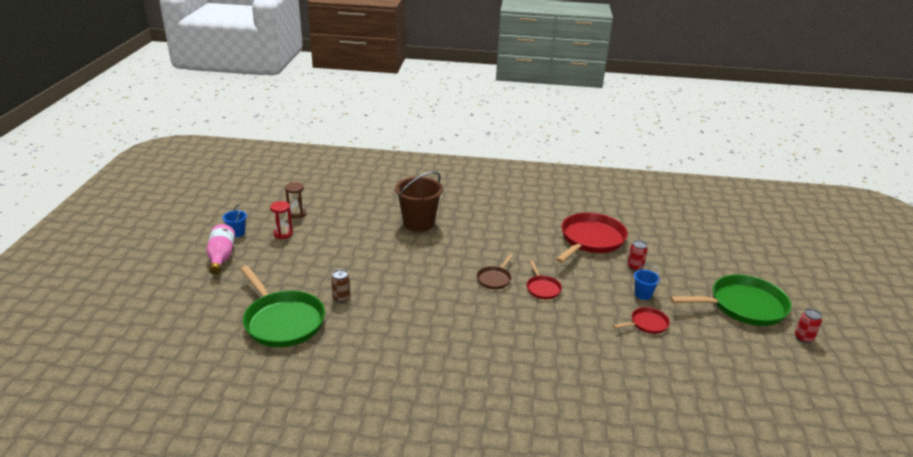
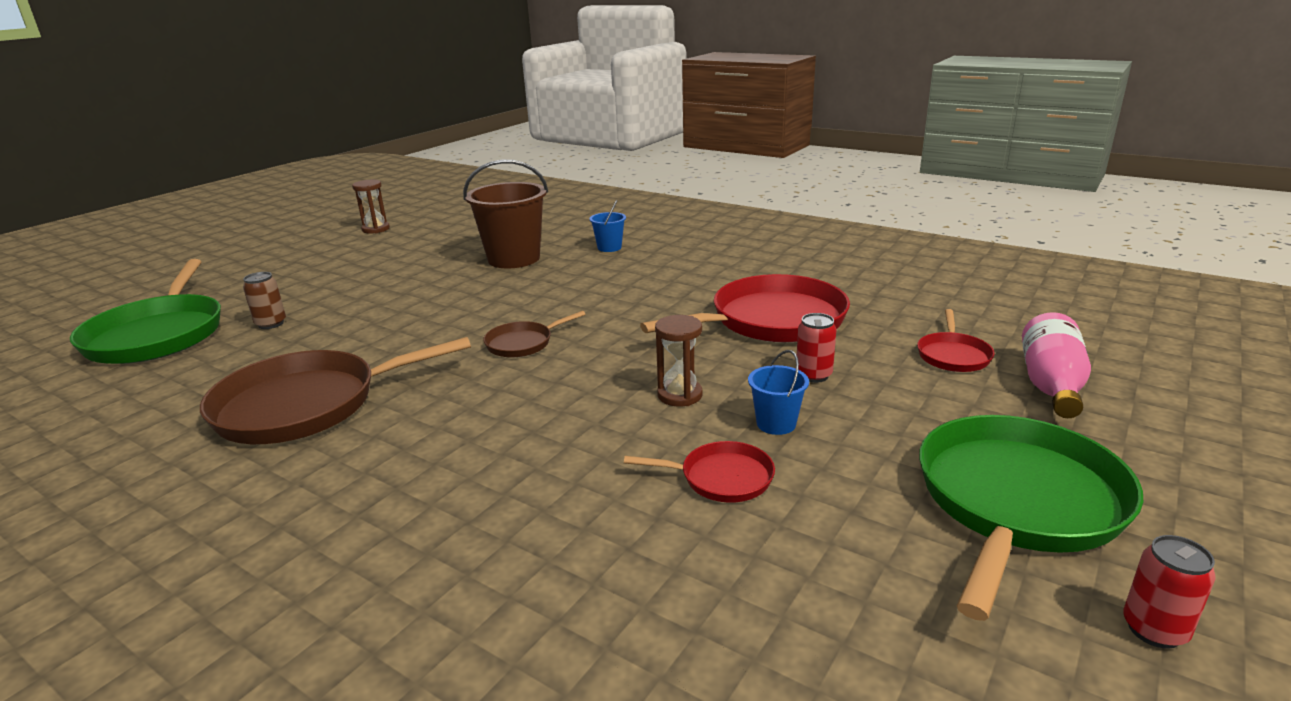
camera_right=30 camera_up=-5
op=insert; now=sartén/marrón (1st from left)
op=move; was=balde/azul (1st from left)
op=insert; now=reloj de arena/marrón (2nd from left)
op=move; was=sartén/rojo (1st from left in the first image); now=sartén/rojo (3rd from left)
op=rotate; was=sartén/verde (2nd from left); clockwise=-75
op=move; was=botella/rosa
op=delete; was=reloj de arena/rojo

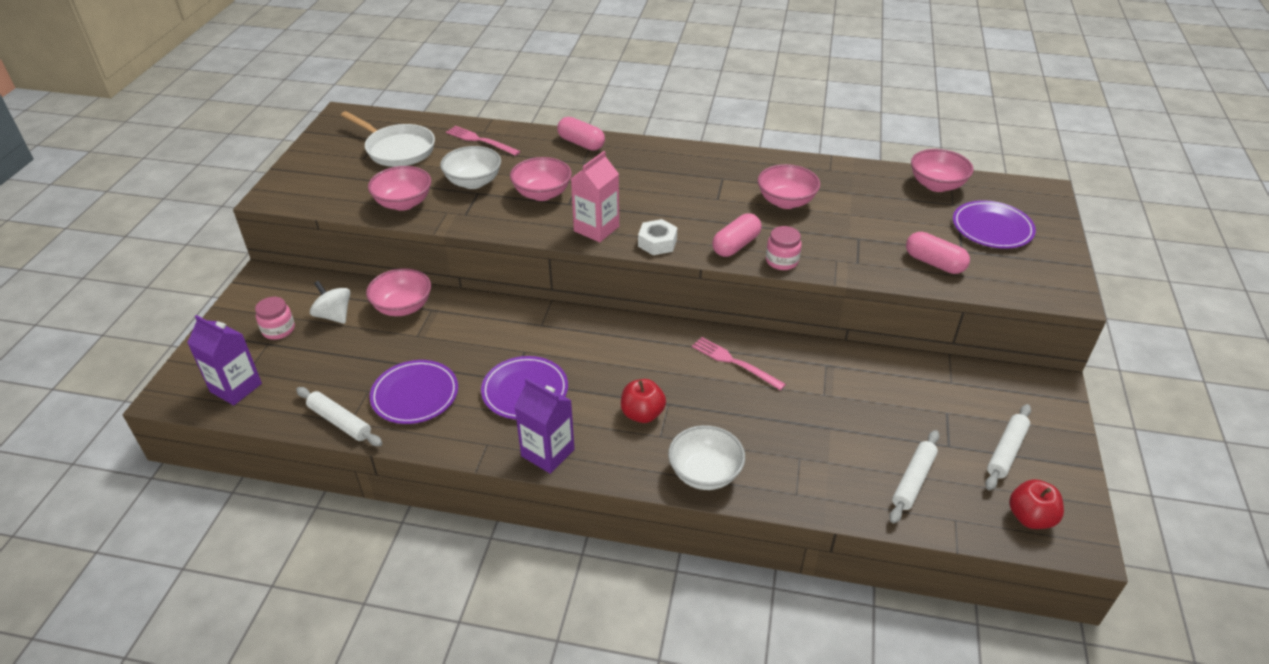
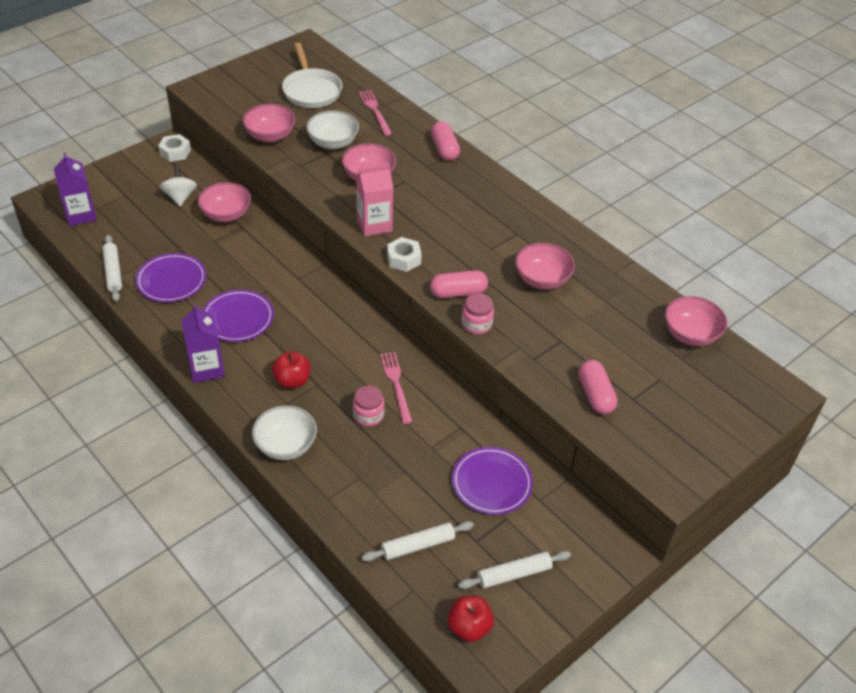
camera_right=35 camera_up=5
op=insert; now=tuerca/blanco (1st from left)
op=move; was=tarro/rosa (1st from left)
op=move; was=plato/morado (3rd from left)

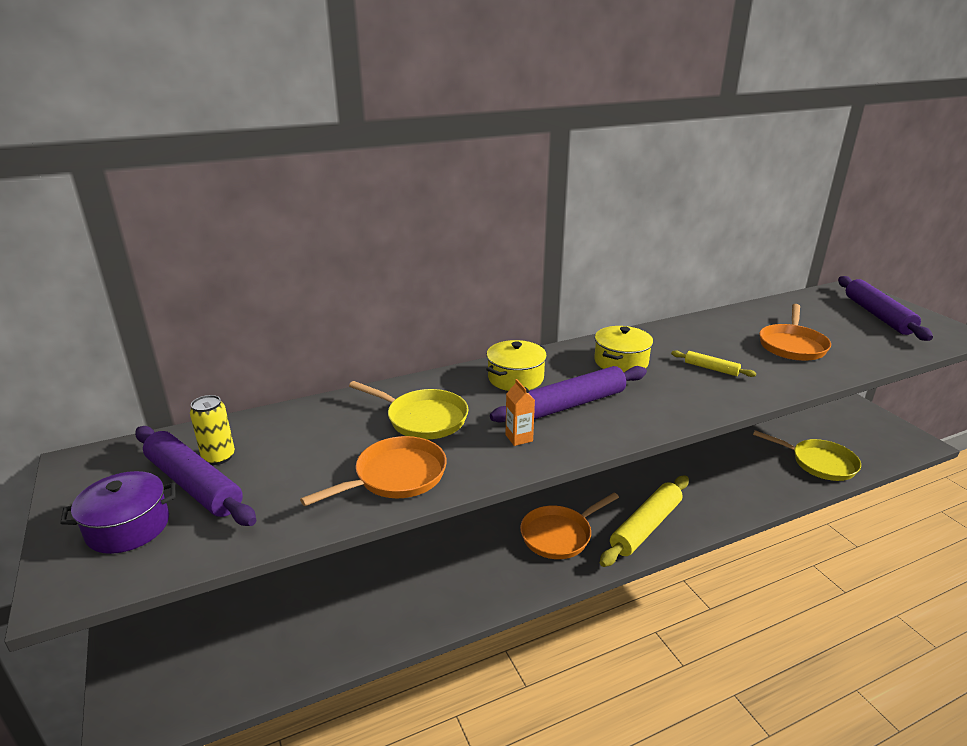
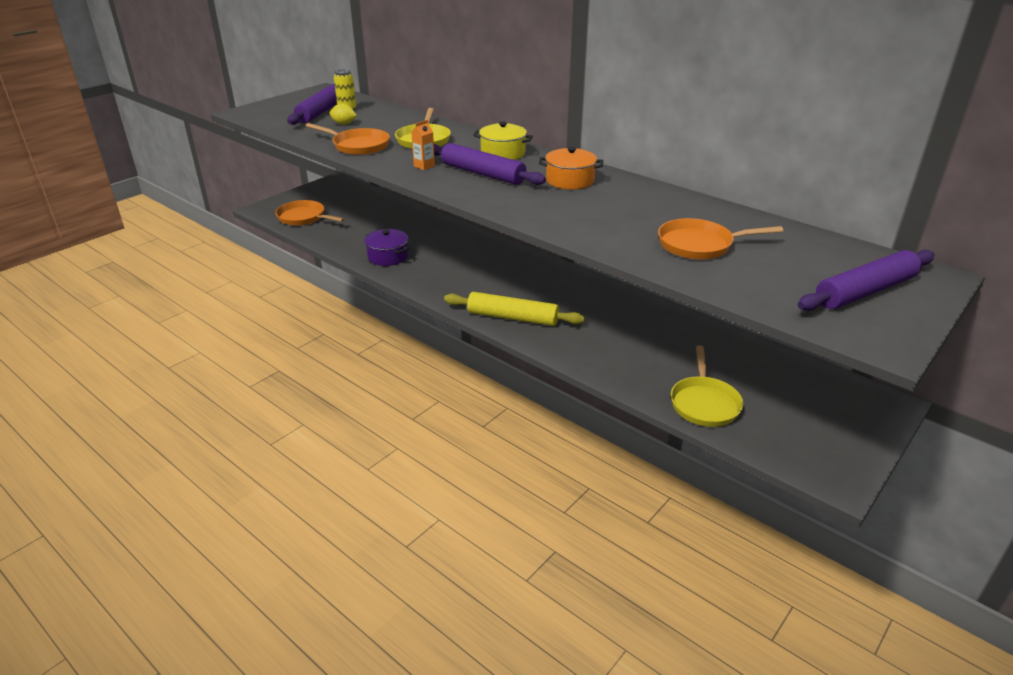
camera_right=65 camera_up=5
op=move; was=sartén/naranja (2nd from left in the first image); now=sartén/naranja (1st from left)
op=insert; now=limón/amarillo
op=move; was=olla/morado
op=recolor; was=olla/amarillo (2nd from left); now=olla/naranja
op=delete; was=rodillo/amarillo (2nd from left)

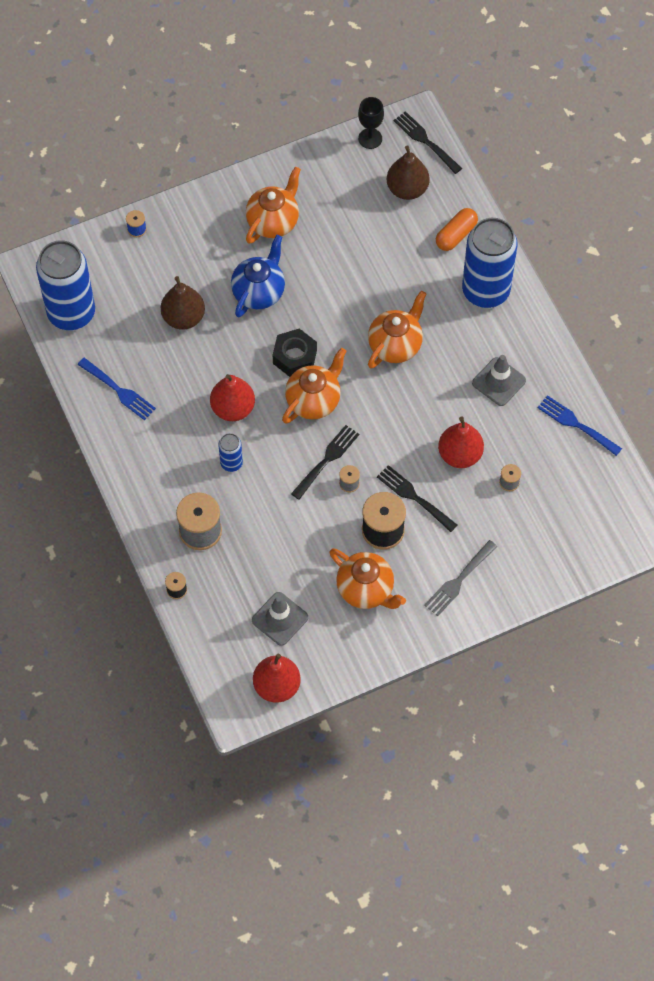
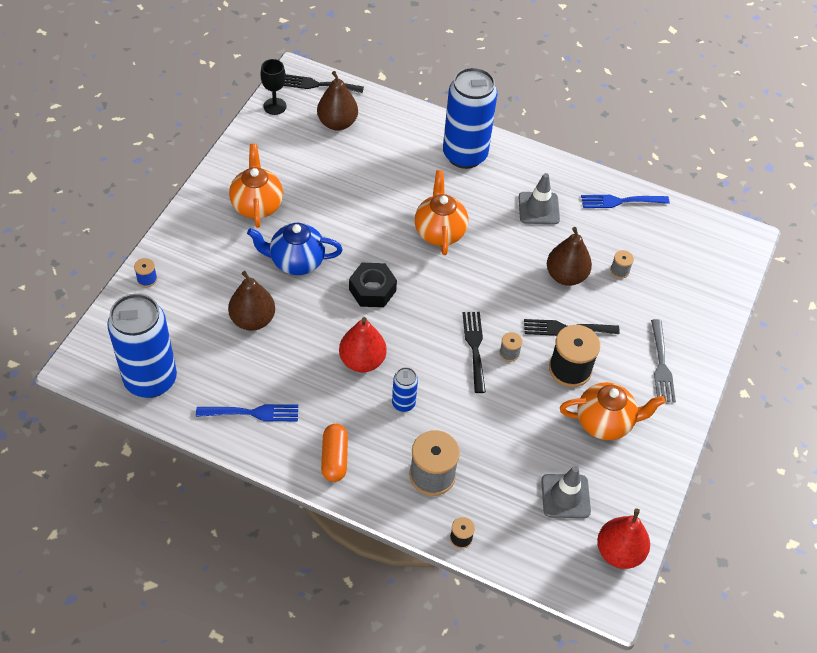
camera_right=-45 camera_up=-10
op=rotate; was=tetera/azul; clockwise=-75
op=move; was=cápsula/naranja
op=recolor; was=pera/rojo (3rd from left); now=pera/marrón (3rd from left)
op=delete; was=tetera/naranja (2nd from left)

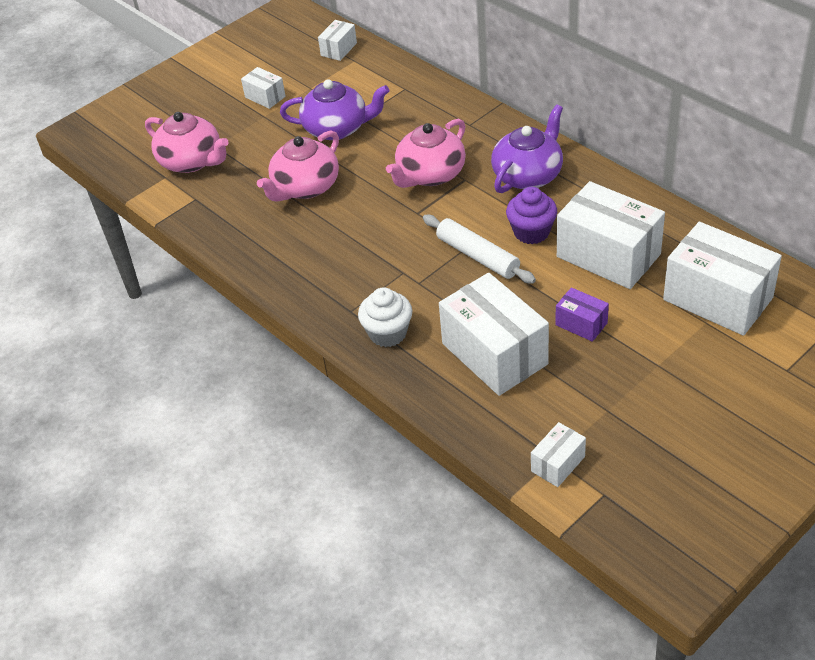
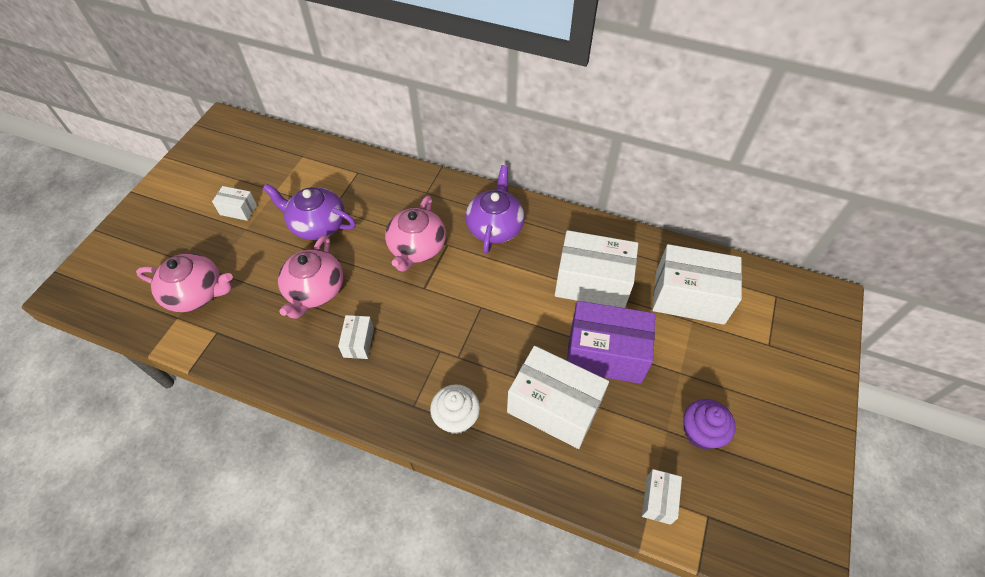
camera_right=-30 camera_up=10
op=rotate; was=tetera/morado (1st from left); clockwise=-135
op=move; was=caja/blanco (2nd from left)
op=resize; was=caja/morado; ratio=2.1
op=move; was=magdalena/morado
op=delete; was=rodillo/blanco

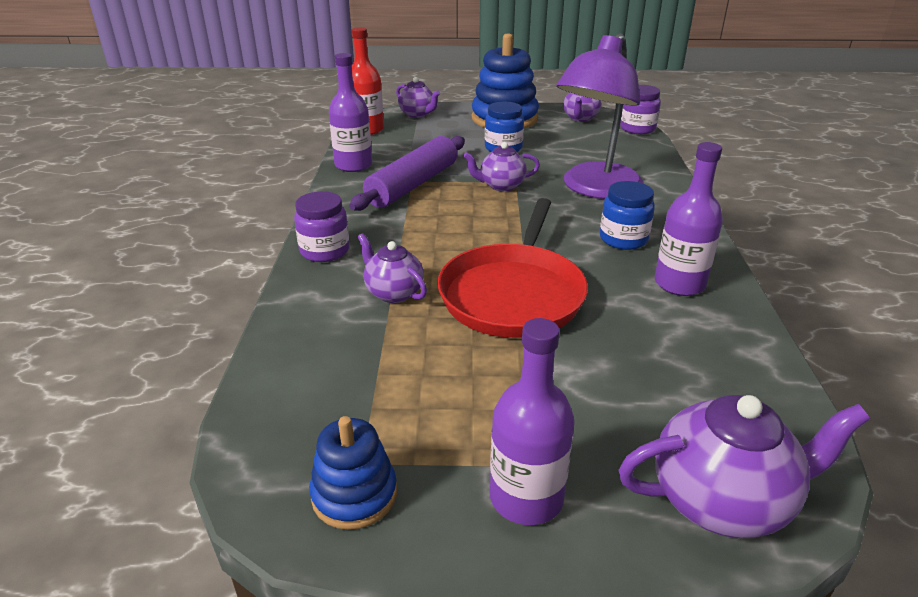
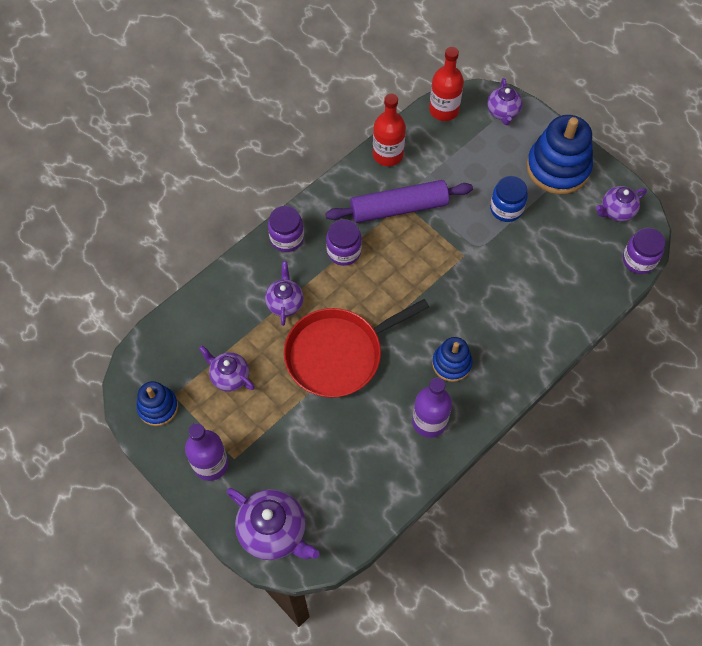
camera_right=45 camera_up=30
op=move; was=tetera/morado (3rd from left in the first image); now=tetera/morado (1st from left)
op=insert; now=tarro/morado (2nd from left)
op=recolor; was=botella/morado (1st from left); now=botella/rojo (1st from left)
op=replace; was=tarro/azul (2nd from left); now=juguete apilable/azul (2nd from left)
op=delete; was=lámpara/morado

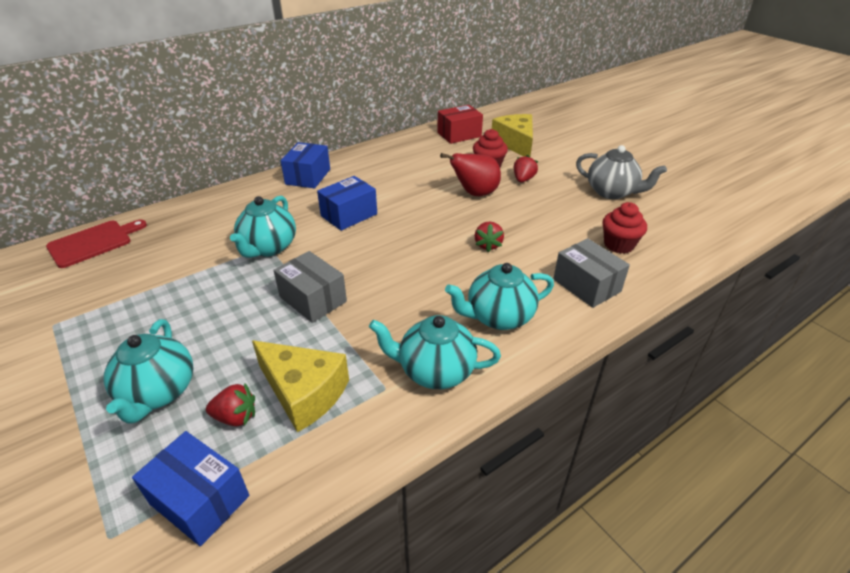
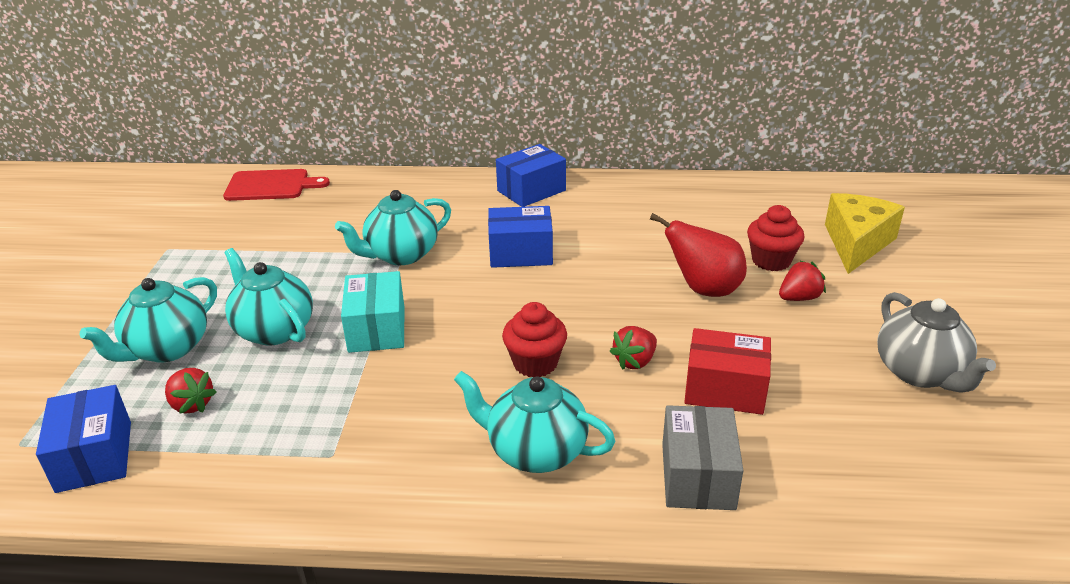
camera_right=40 camera_up=-5
op=move; was=tetera/turquesa (3rd from left in the first image); now=tetera/turquesa (2nd from left)
op=recolor; was=caja/gris (1st from left); now=caja/turquesa
op=move; was=magdalena/rojo (2nd from left in the first image); now=magdalena/rojo (1st from left)
op=move; was=caja/rojo
op=delete; was=queso/amarillo (1st from left)

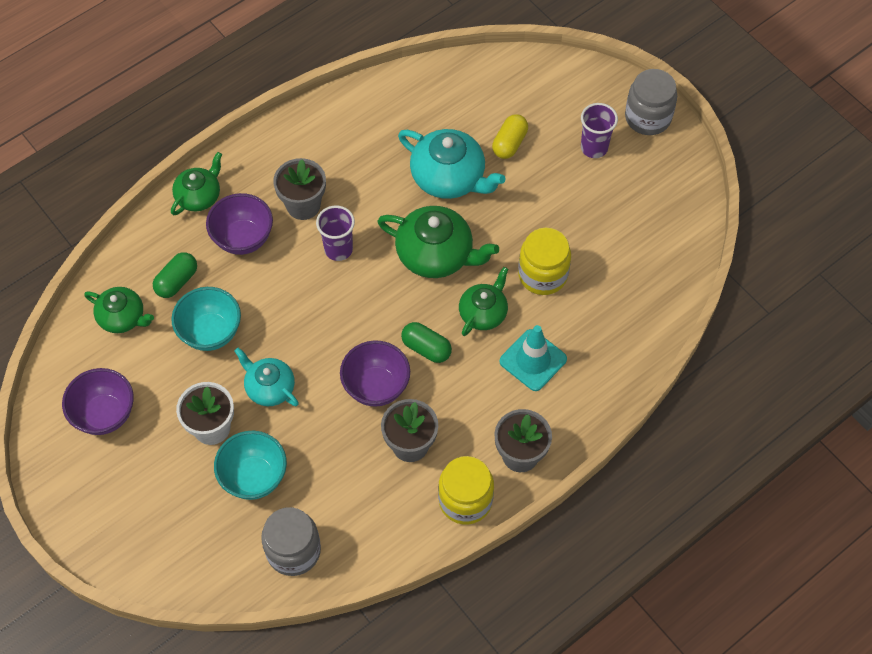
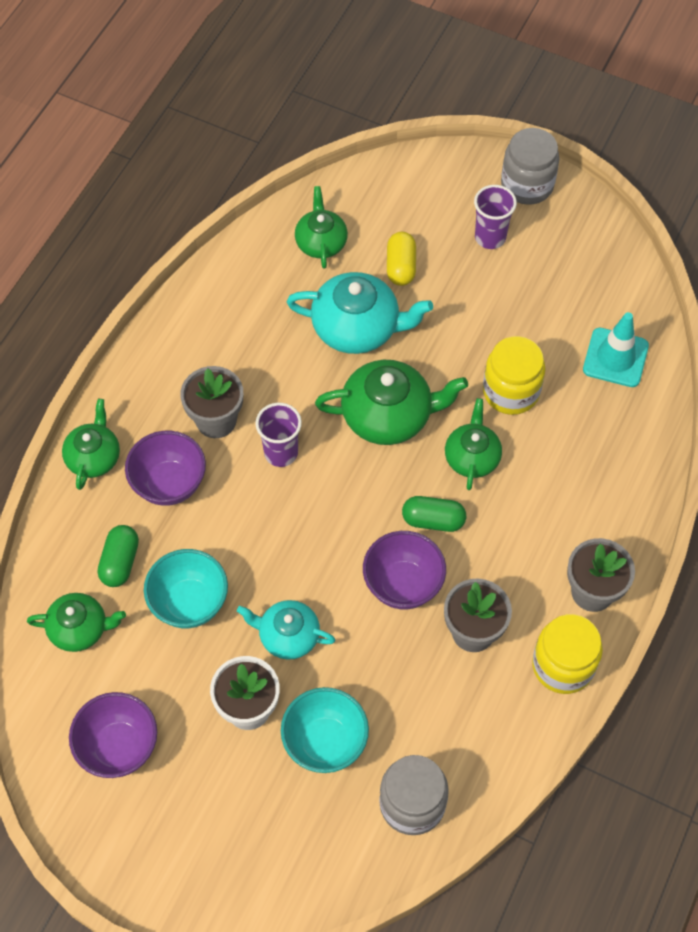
camera_right=-25 camera_up=0
op=insert; now=tetera/verde (3rd from left)
op=move; was=cono de tráfico/turquesa

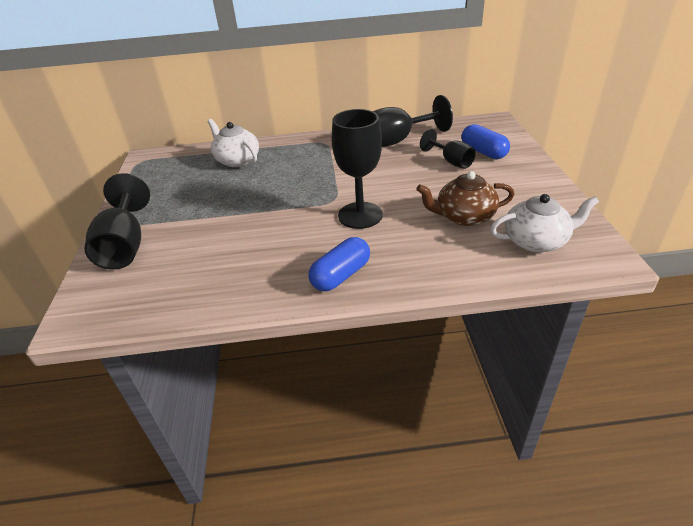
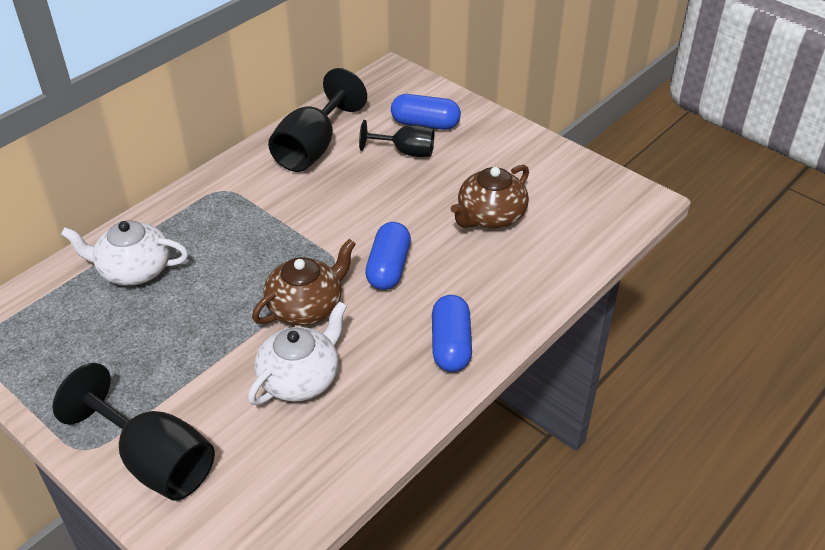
camera_right=-45 camera_up=5
op=move; was=tetera/blanco (2nd from left)
op=insert; now=tetera/marrón (1st from left)
op=replace; was=copa/negro (2nd from left); now=cápsula/azul (1st from left)

